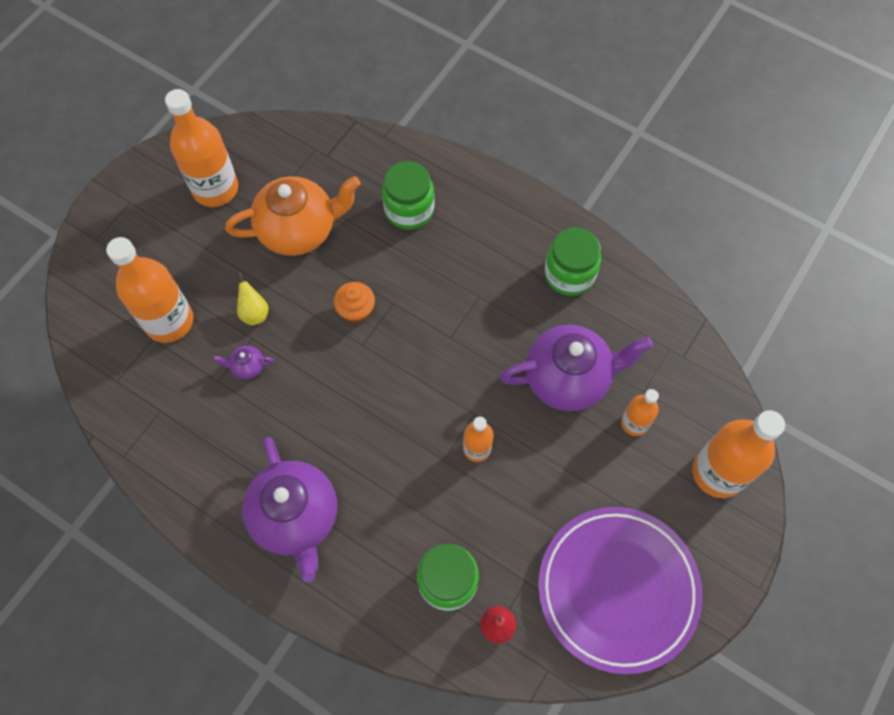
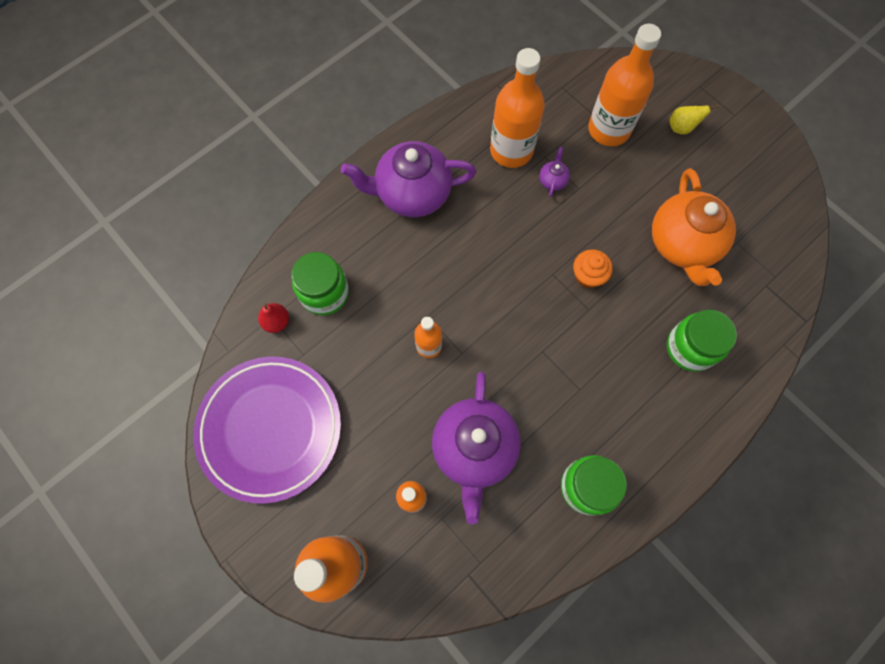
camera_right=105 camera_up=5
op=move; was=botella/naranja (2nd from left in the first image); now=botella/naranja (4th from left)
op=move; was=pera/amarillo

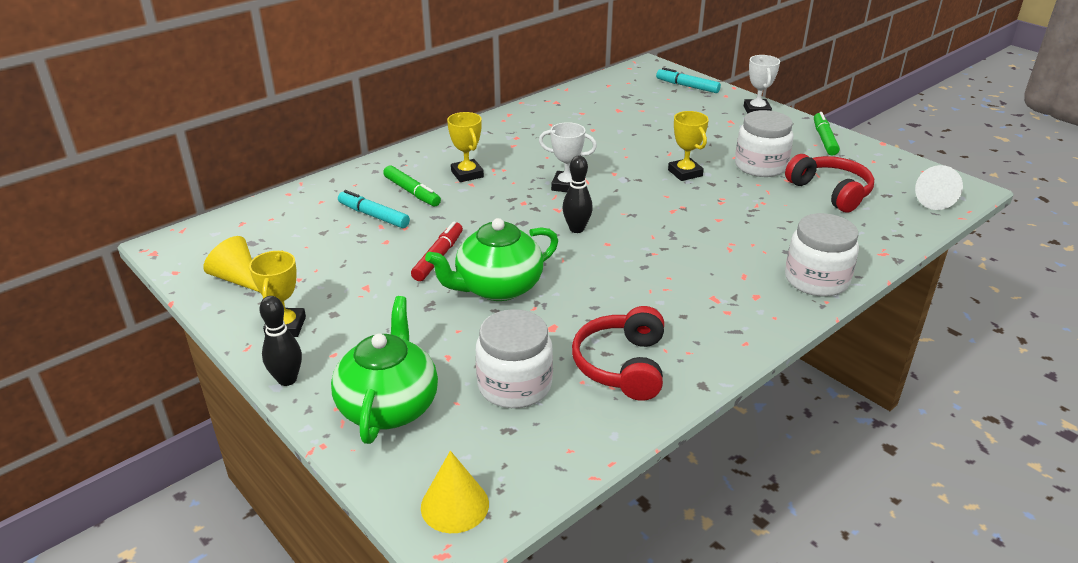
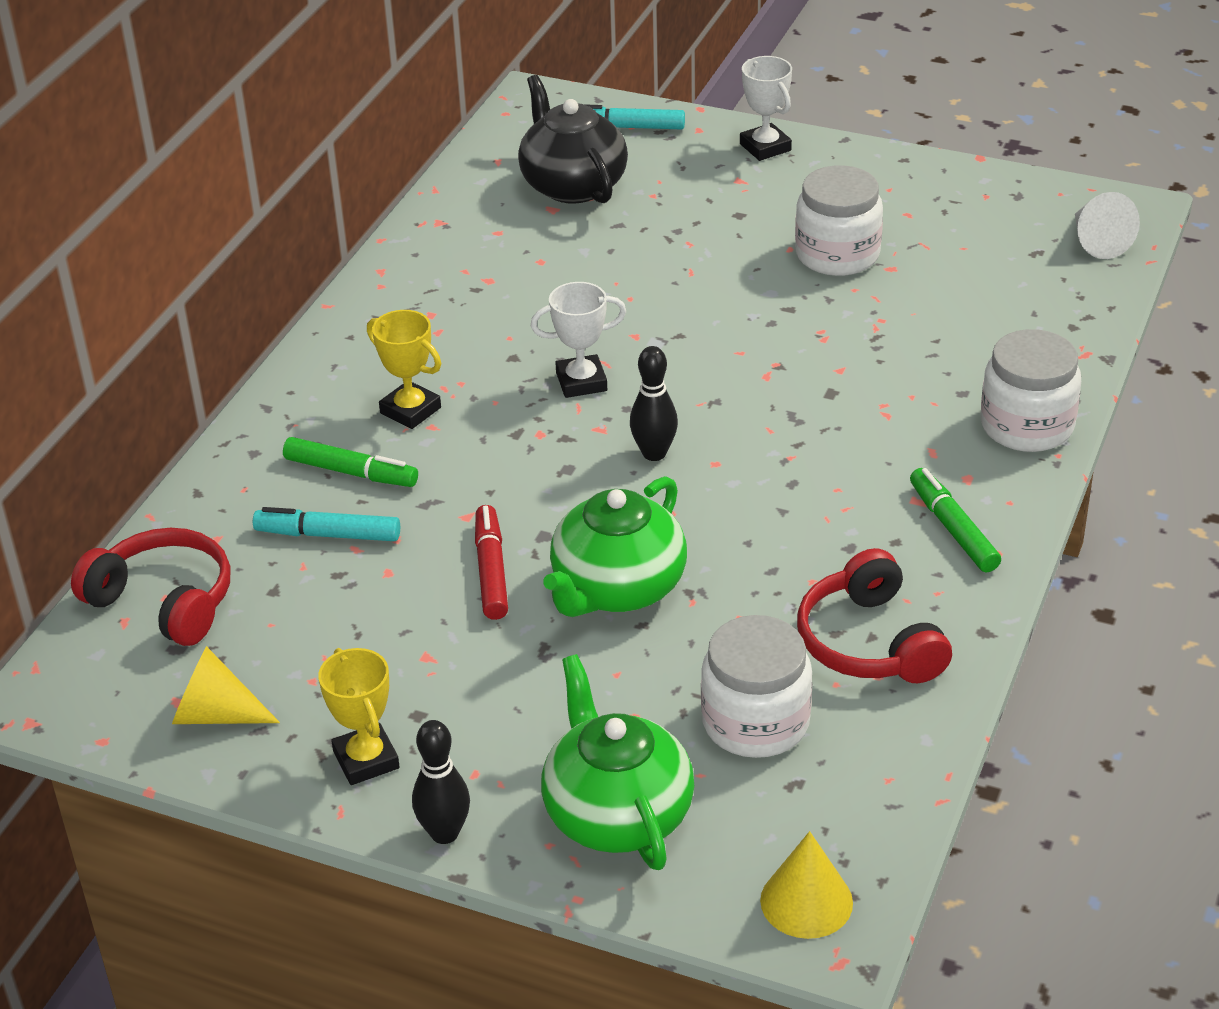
camera_right=-25 camera_up=5
op=move; was=auriculares/rojo (2nd from left in the first image); now=auriculares/rojo (1st from left)
op=insert; now=tetera/negro
op=move; was=rotulador/verde (2nd from left)
op=delete; was=trofeo/amarillo (3rd from left)

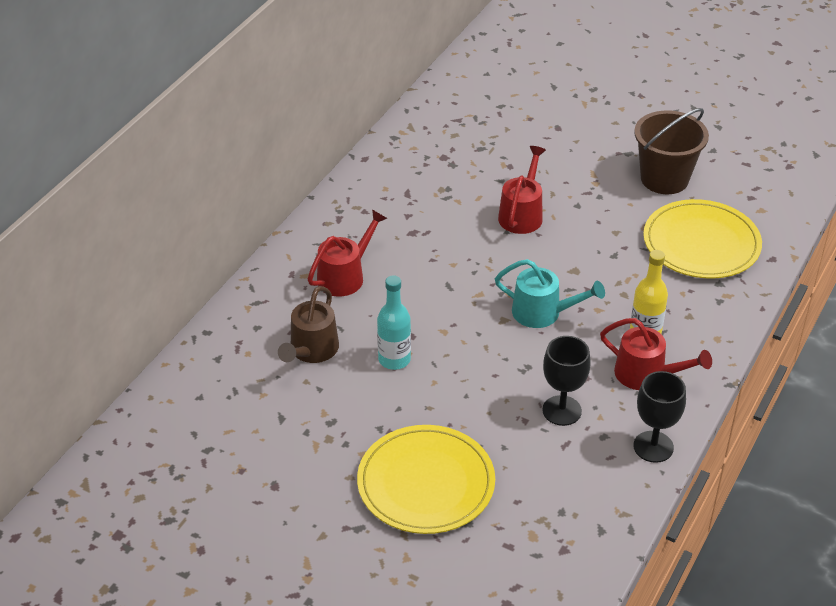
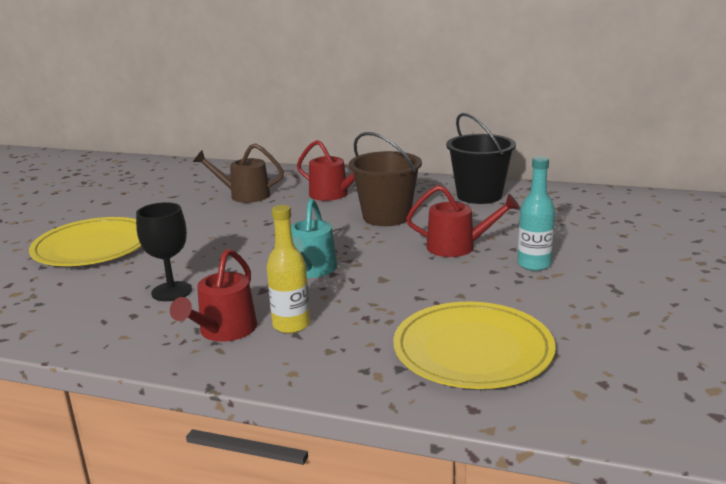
camera_right=80 camera_up=-20
op=move; was=balde/marrón
op=insert; now=balde/negro
op=move; was=botella/turquesa
op=delete; was=copa/negro (2nd from left)

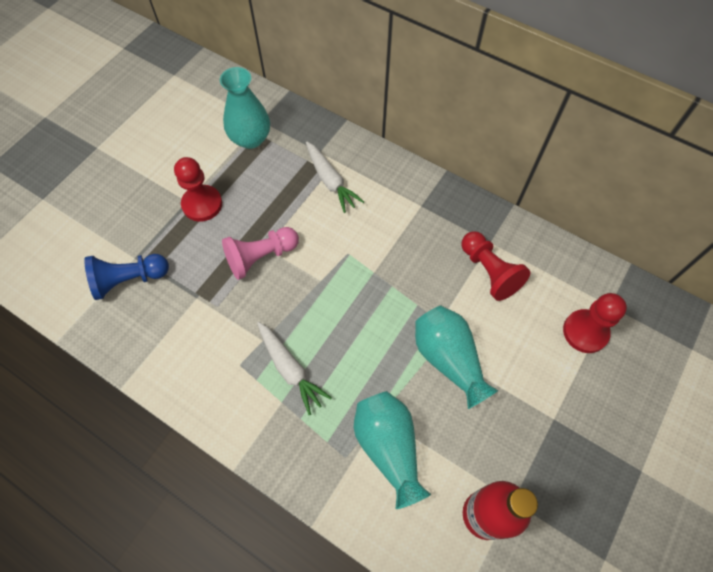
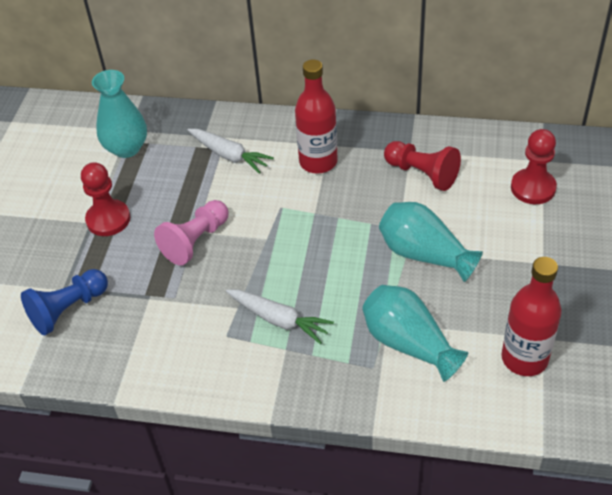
camera_right=-20 camera_up=-15
op=insert; now=botella/rojo (1st from left)

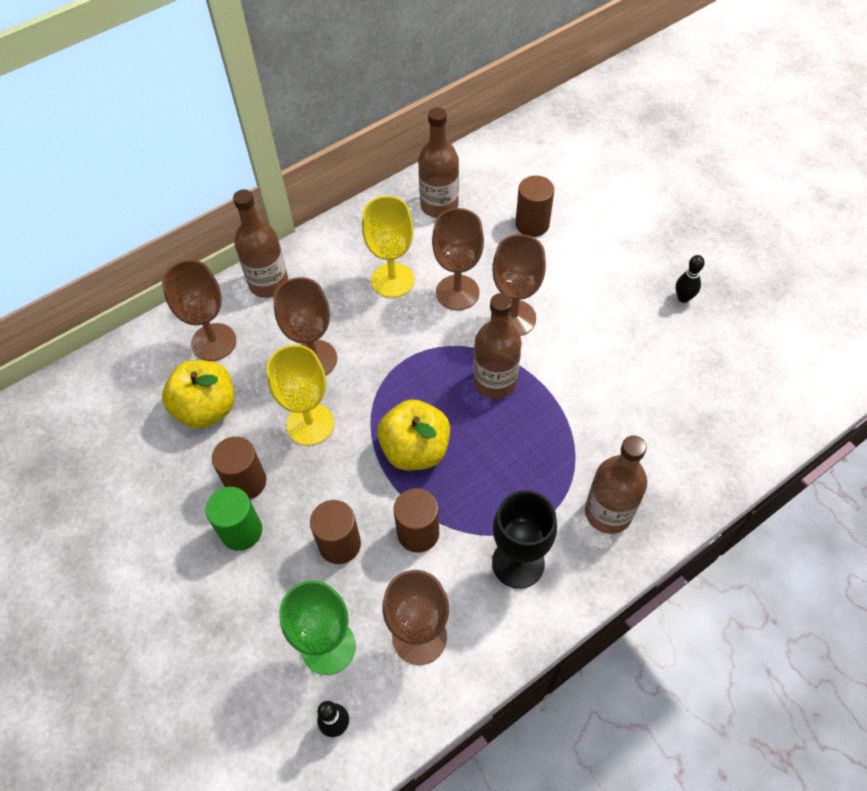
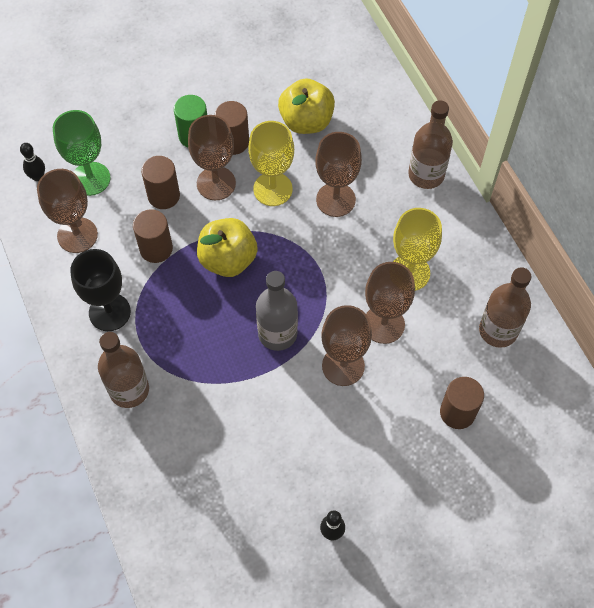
camera_right=100 camera_up=5
op=move; was=copa/marrón (1st from left in the first image); now=copa/marrón (2nd from left)
op=recolor; was=botella/marrón (3rd from left); now=botella/gris

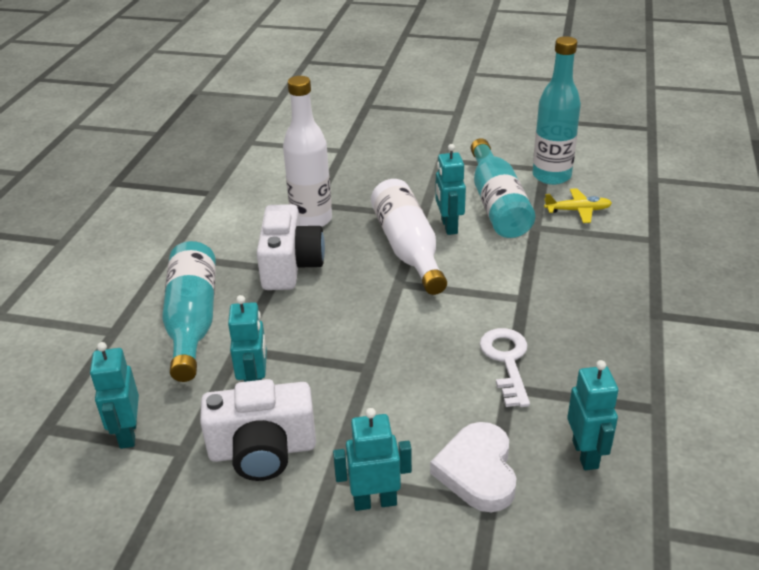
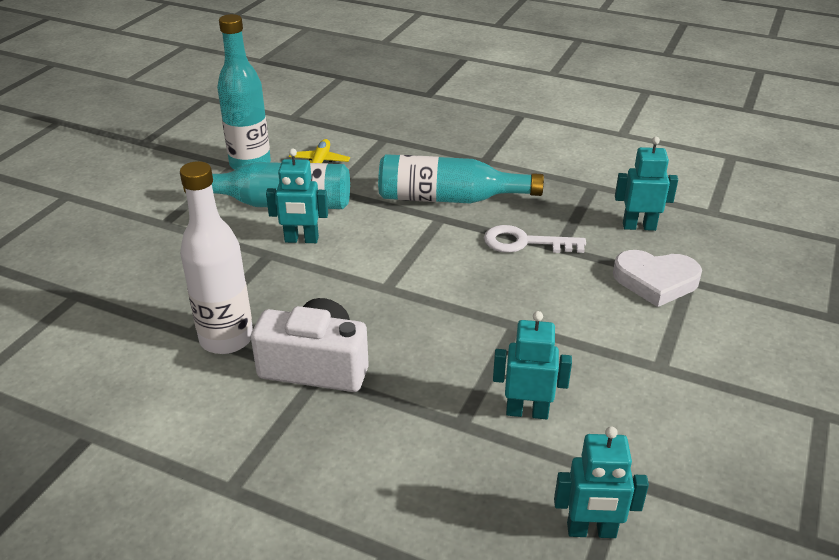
camera_right=-80 camera_up=0
op=move; was=botella/turquesa (1st from left in the first image); now=botella/turquesa (3rd from left)
op=delete; was=cámara/blanco (1st from left)
op=delete; was=robot/turquesa (3rd from left)
op=delete; was=botella/blanco (2nd from left)

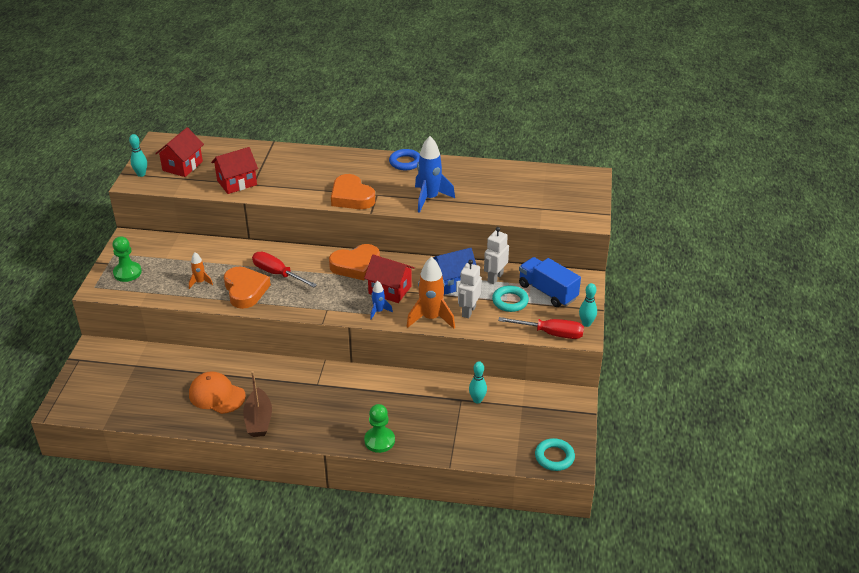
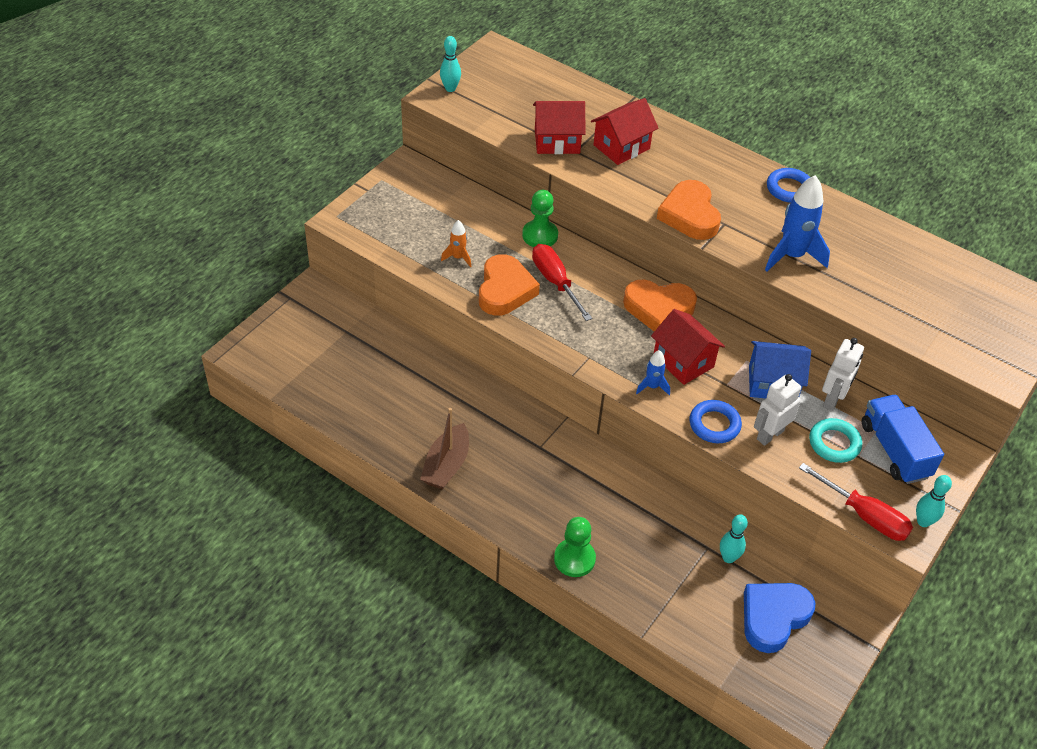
camera_right=25 camera_up=10
op=move; was=peón/verde (1st from left)
op=move; was=casa/rojo (1st from left in the first image); now=casa/rojo (2nd from left)
op=replace; was=cohete/naranja (2nd from left); now=anillo/azul (1st from left)
op=insert; now=corazón/azul
op=rotate; was=robot/blanco (2nd from left); clockwise=150
op=delete; was=gorra/naranja
op=delete; was=anillo/turquesa (2nd from left)

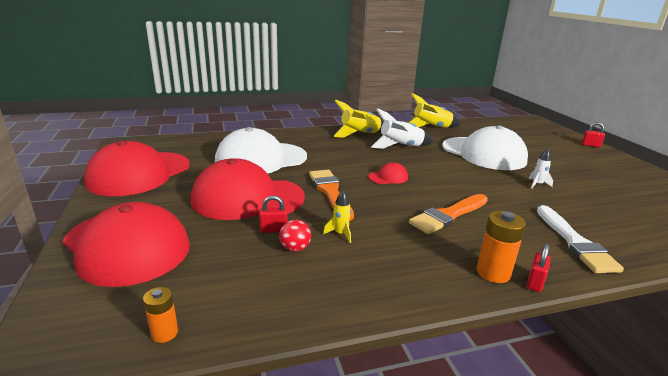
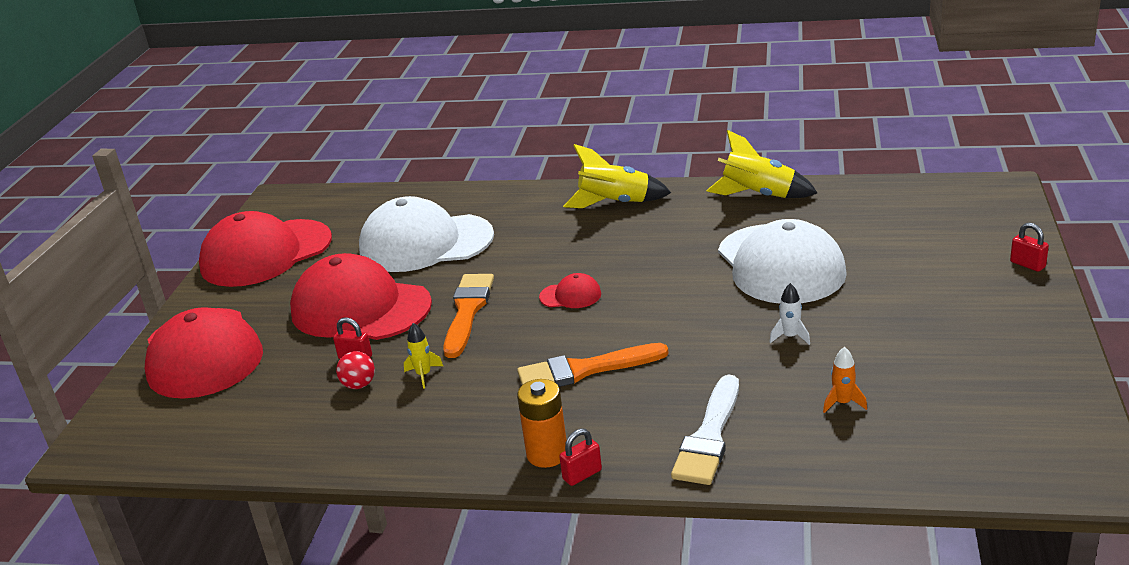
camera_right=30 camera_up=5
op=insert; now=cohete/naranja
op=delete; was=pila/naranja (1st from left)
op=delete; was=cohete/blanco (1st from left)

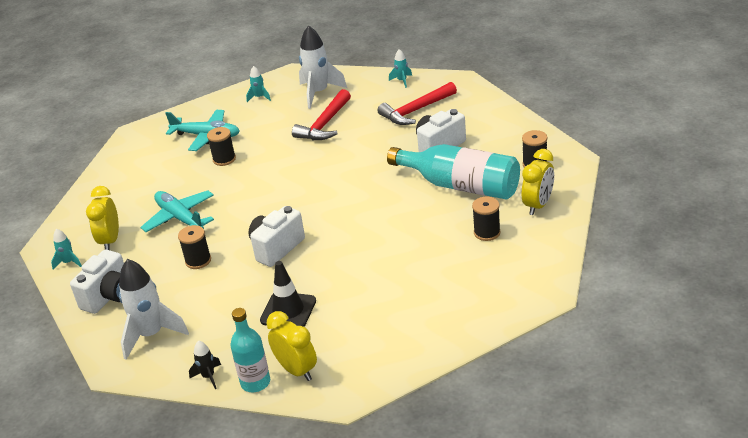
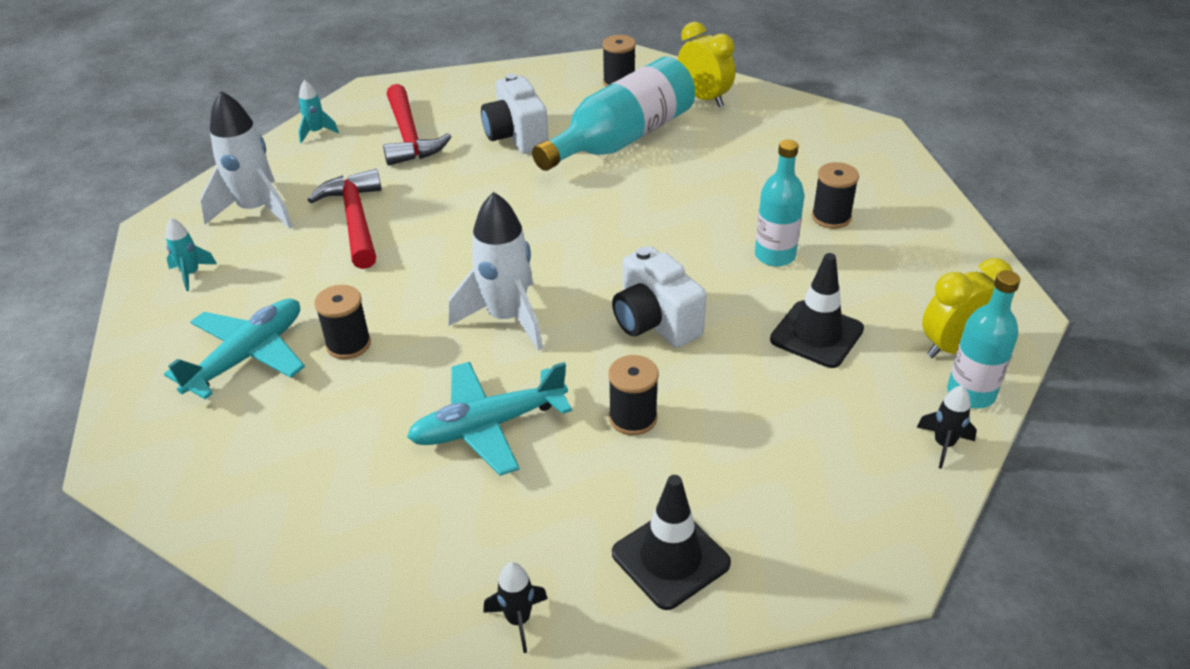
camera_right=-75 camera_up=5
op=rotate; was=martillo/rojo (1st from left); clockwise=-150
op=move; was=cohete/blanco (1st from left in the first image); now=cohete/blanco (2nd from left)
op=recolor; was=cohete/turquesa (1st from left); now=cohete/negro (1st from left)
op=replace; was=cámara/blanco (1st from left); now=cono de tráfico/negro (1st from left)
op=insert; now=botella/turquesa (2nd from left)
op=move; was=carrete/negro (3rd from left in the first image); now=carrete/negro (4th from left)
op=delete; was=despertador/amarillo (1st from left)

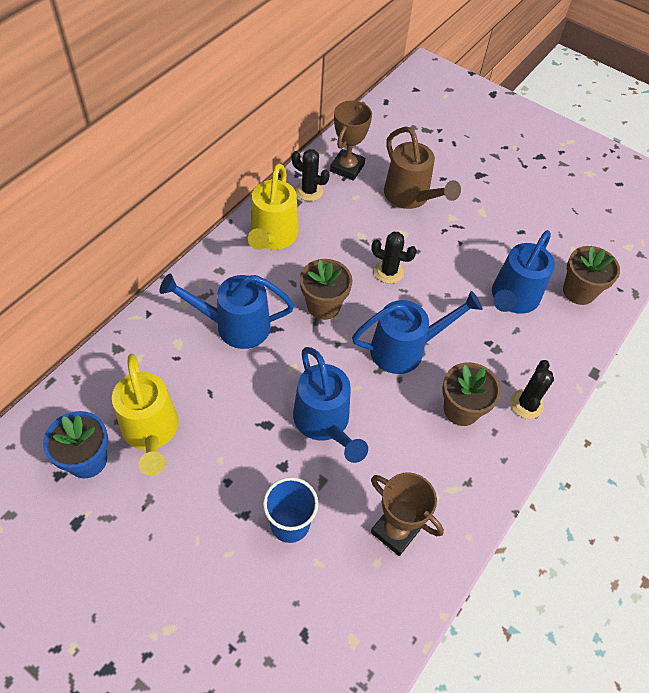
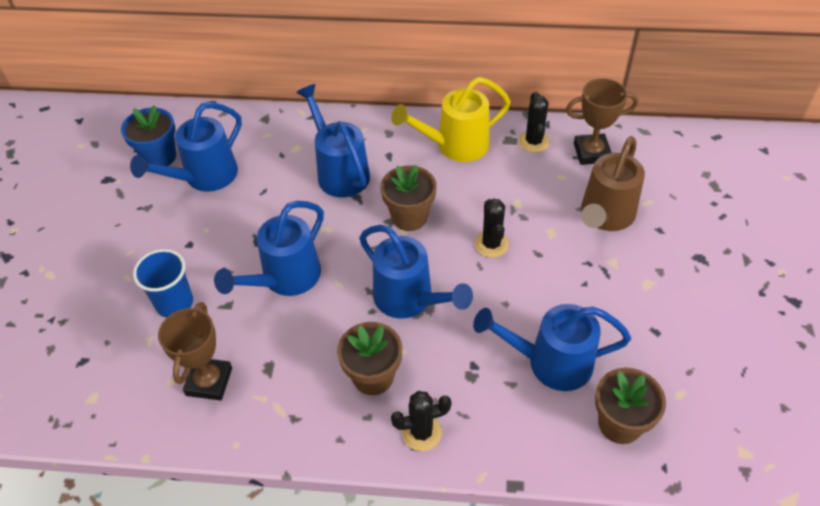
camera_right=65 camera_up=-5
op=recolor; was=regadera/amarillo (1st from left); now=regadera/azul (1st from left)

